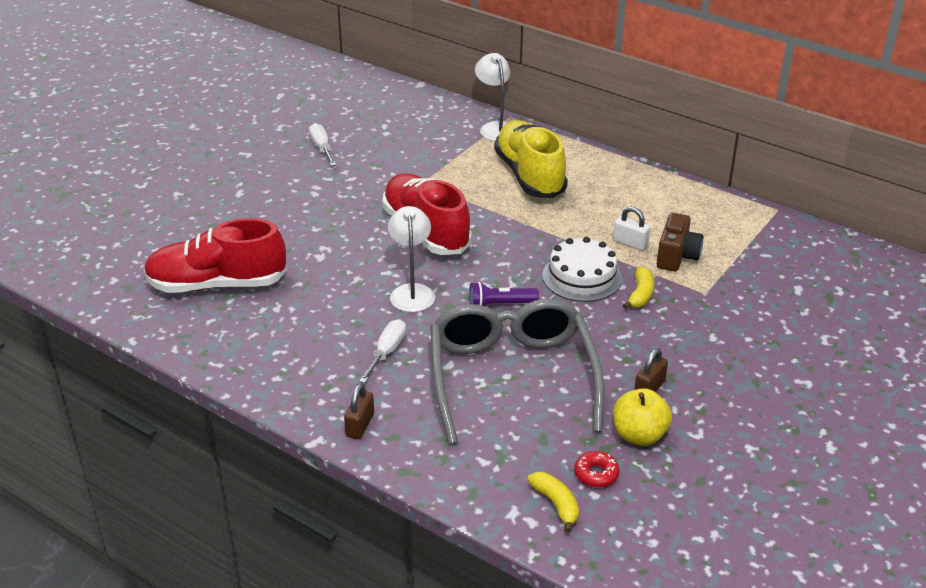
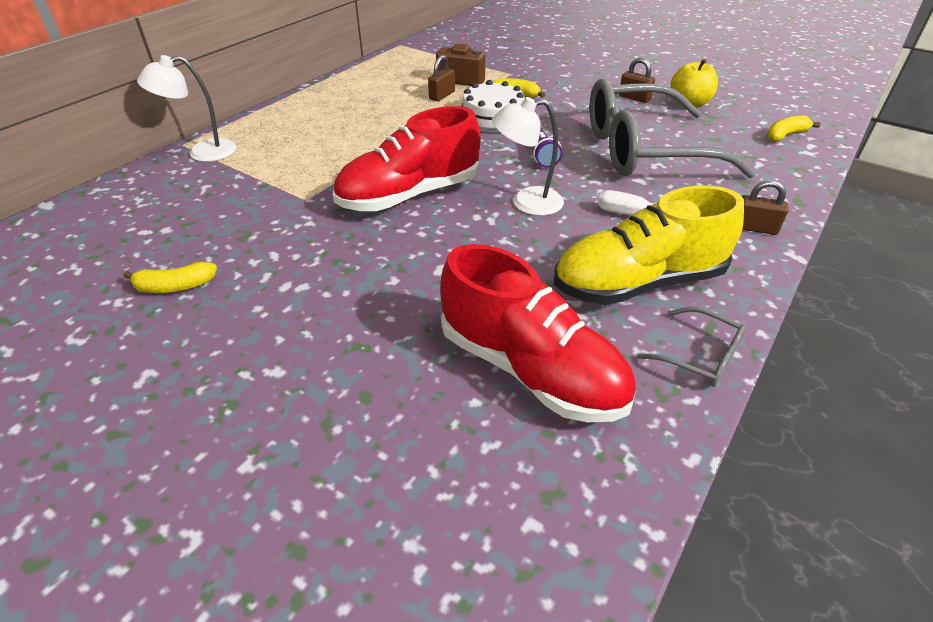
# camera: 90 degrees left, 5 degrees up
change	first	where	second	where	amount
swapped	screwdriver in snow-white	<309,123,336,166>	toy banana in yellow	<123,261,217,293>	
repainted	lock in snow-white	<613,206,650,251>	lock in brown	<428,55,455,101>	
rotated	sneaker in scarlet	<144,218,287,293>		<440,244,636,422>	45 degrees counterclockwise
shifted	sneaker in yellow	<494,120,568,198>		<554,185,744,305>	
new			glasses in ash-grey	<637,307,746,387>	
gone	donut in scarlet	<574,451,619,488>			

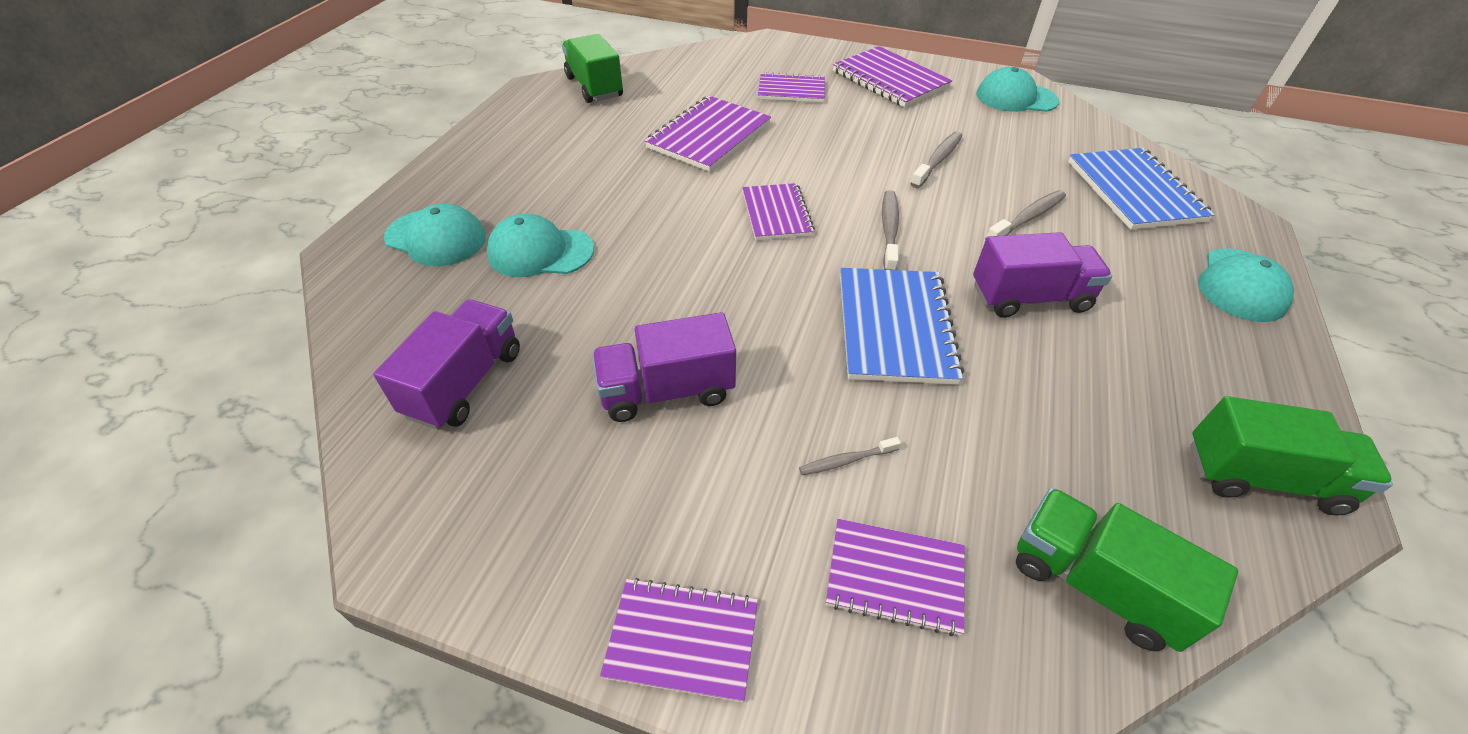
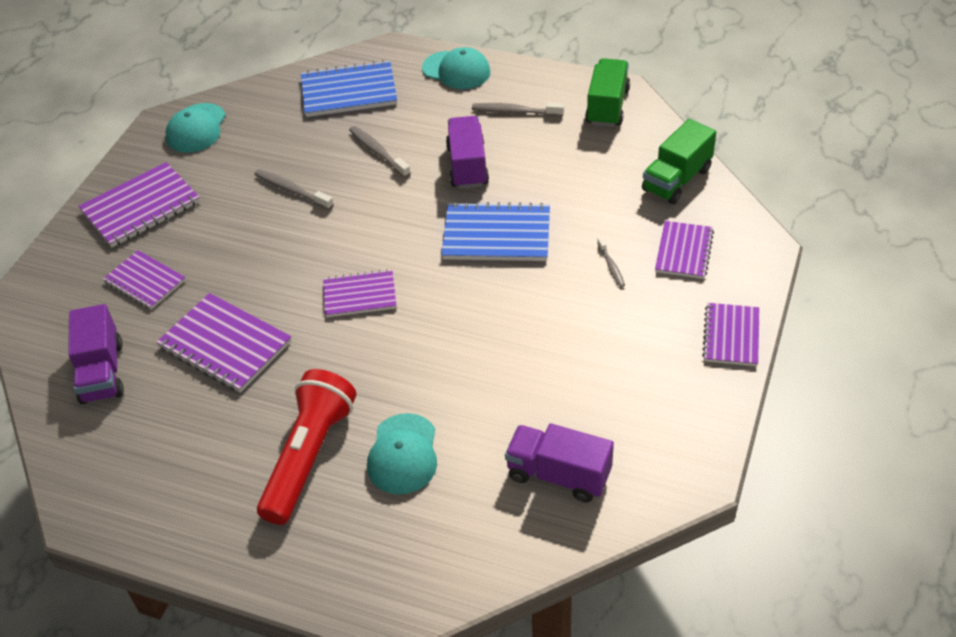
# camera: 85 degrees left, 0 degrees up
change	first	where	second	where	amount
shifted	truck in purple	<592,312,736,422>		<68,304,124,404>	
rotated	notebook in purple	<758,72,825,102>		<103,250,186,310>	60 degrees counterclockwise
new			flashlight in scarlet	<257,369,356,525>	
shifted	dental brush in ash-grey	<882,190,899,270>		<472,102,564,117>	
gone	baseball cap in teal	<384,204,486,266>			
gone	truck in green	<562,34,623,103>			

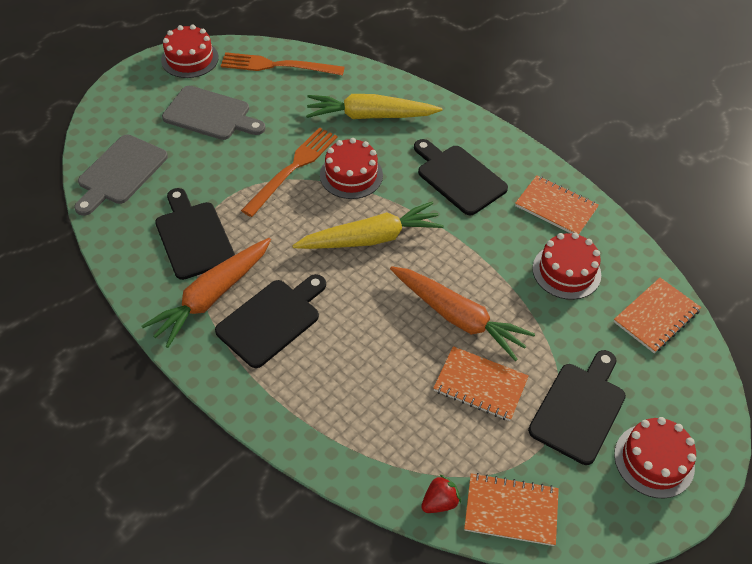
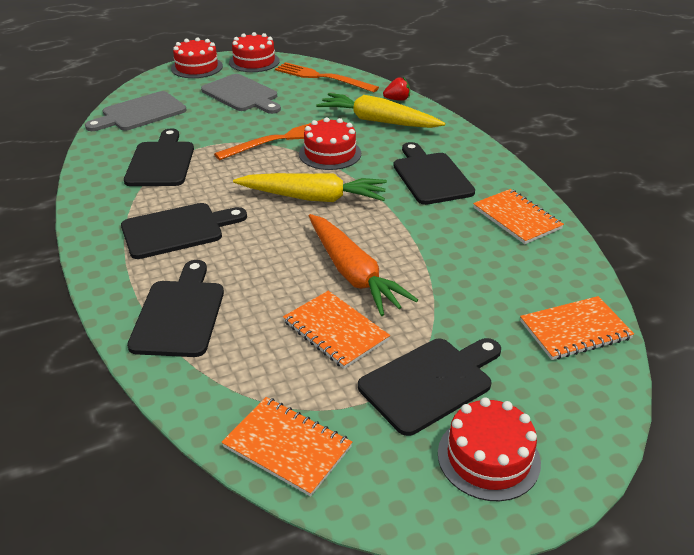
# camera: 25 degrees right, 15 degrees down
change	first	where	second	where	amount
new			cutting board in black	<127,260,224,357>	
shifted	gateau in scarlet	<532,233,601,300>		<171,37,223,78>	
shifted	toy strawberry in scarlet	<421,474,461,513>		<383,77,410,101>	
gone	toy carrot in orange-coloured	<142,238,271,348>			

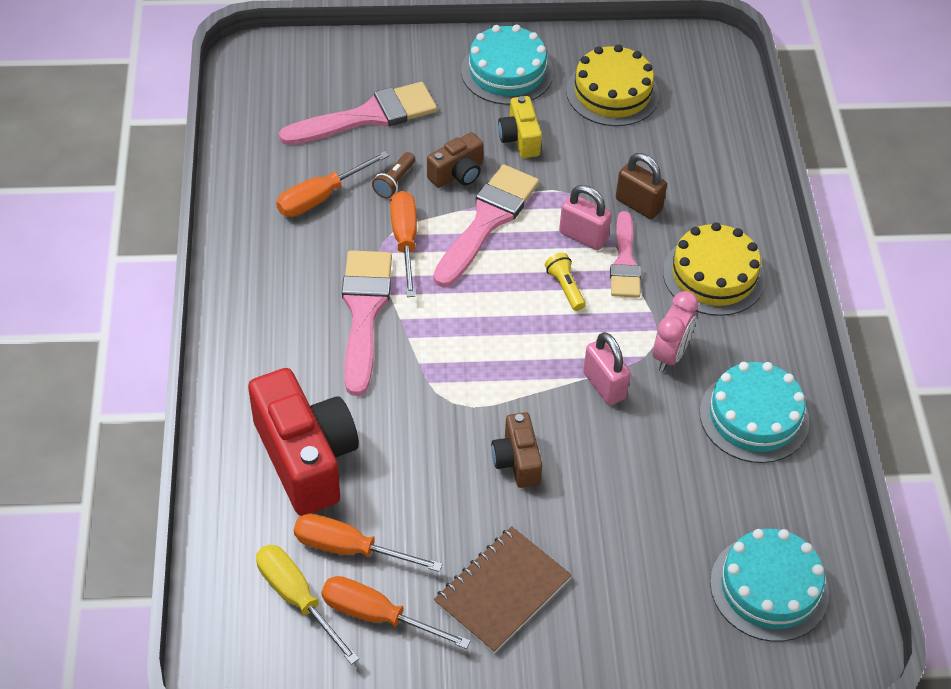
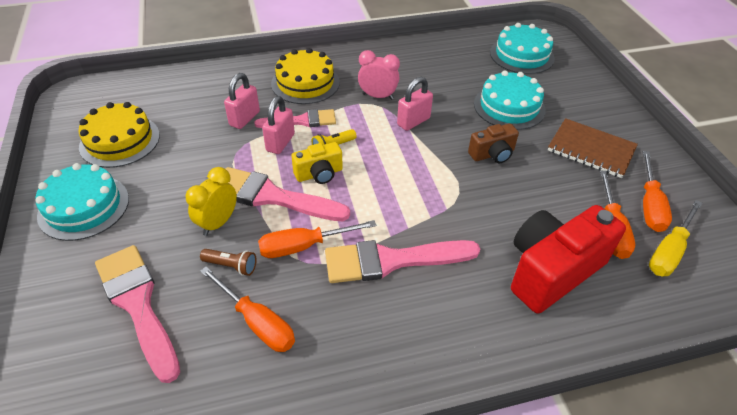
# camera: 100 degrees left, 5 degrees down
change	first	where	second	where	amount
swapped	photo camera in brown	<427,132,484,188>	alarm clock in yellow	<186,167,237,236>	
repainted	lock in brown	<616,153,667,219>	lock in rosy	<224,73,260,129>	
shifted	photo camera in yellow	<498,96,542,158>		<291,142,343,184>	
shifted	gateau in teal	<700,362,810,463>		<474,70,546,130>	

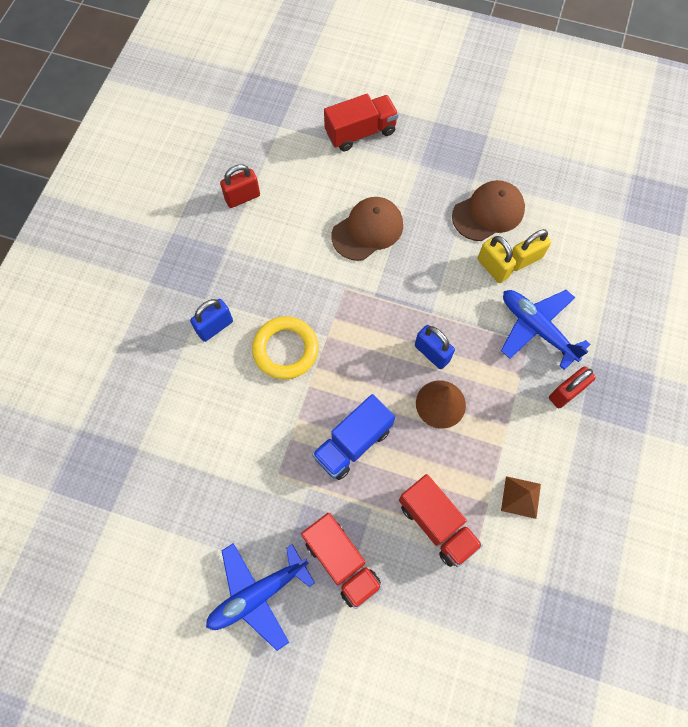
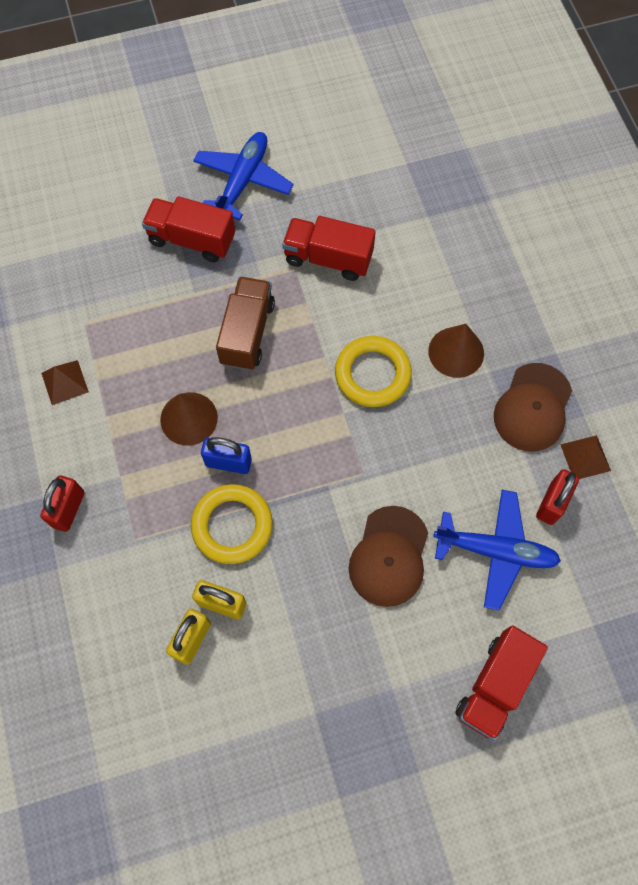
# camera: 145 degrees right, 0 degrees up
change	first	where	second	where	amount
new			torus in yellow	<191,484,273,564>	
repainted	truck in cobalt	<312,394,395,480>	truck in brown	<216,276,275,370>	
shifted	truck in scarlet	<399,474,483,567>		<282,216,376,281>	
swapped	lock in cobalt	<190,299,233,342>	cone shape in brown	<428,324,484,378>	
shifted	toy plane in cobalt	<501,290,591,370>		<433,490,561,610>	
shifted	baseball cap in brown	<452,180,525,241>		<494,363,572,452>	
new			pyramid in brown	<560,435,611,479>	

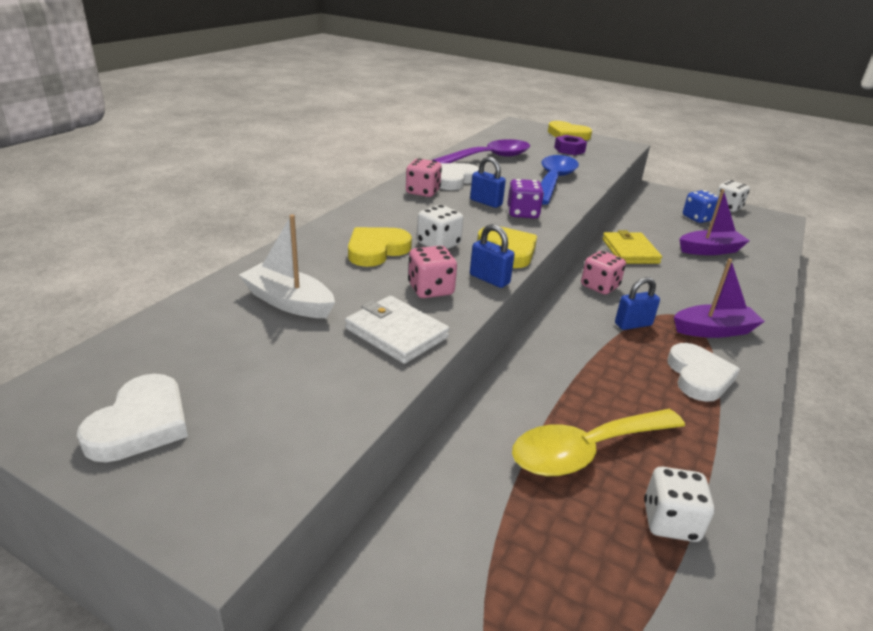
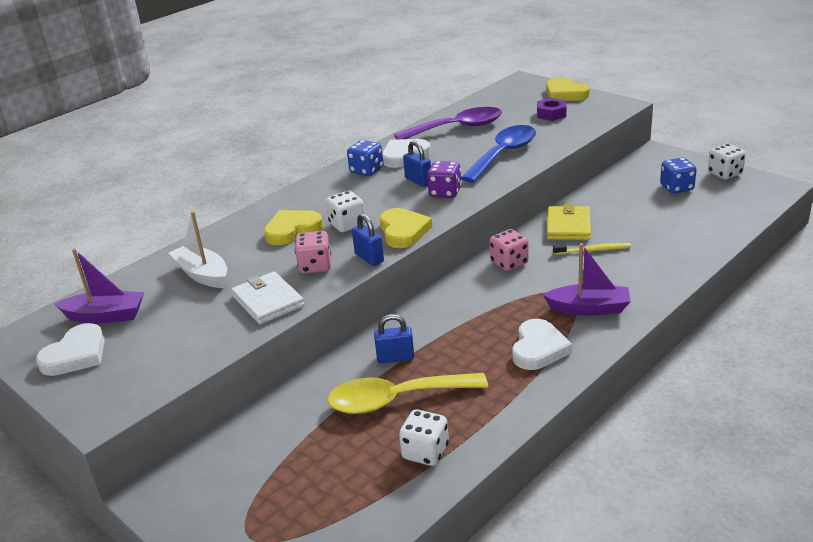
# camera: 20 degrees right, 0 degrees up
change	first	where	second	where	amount
shifted	toy boat in purple	<680,189,750,255>		<54,249,144,324>	
repainted	die in rosy	<406,158,442,197>	die in cobalt	<347,140,383,176>	
shifted	lock in cobalt	<615,277,660,330>		<374,314,414,363>	
new			dental brush in yellow	<553,243,631,255>	

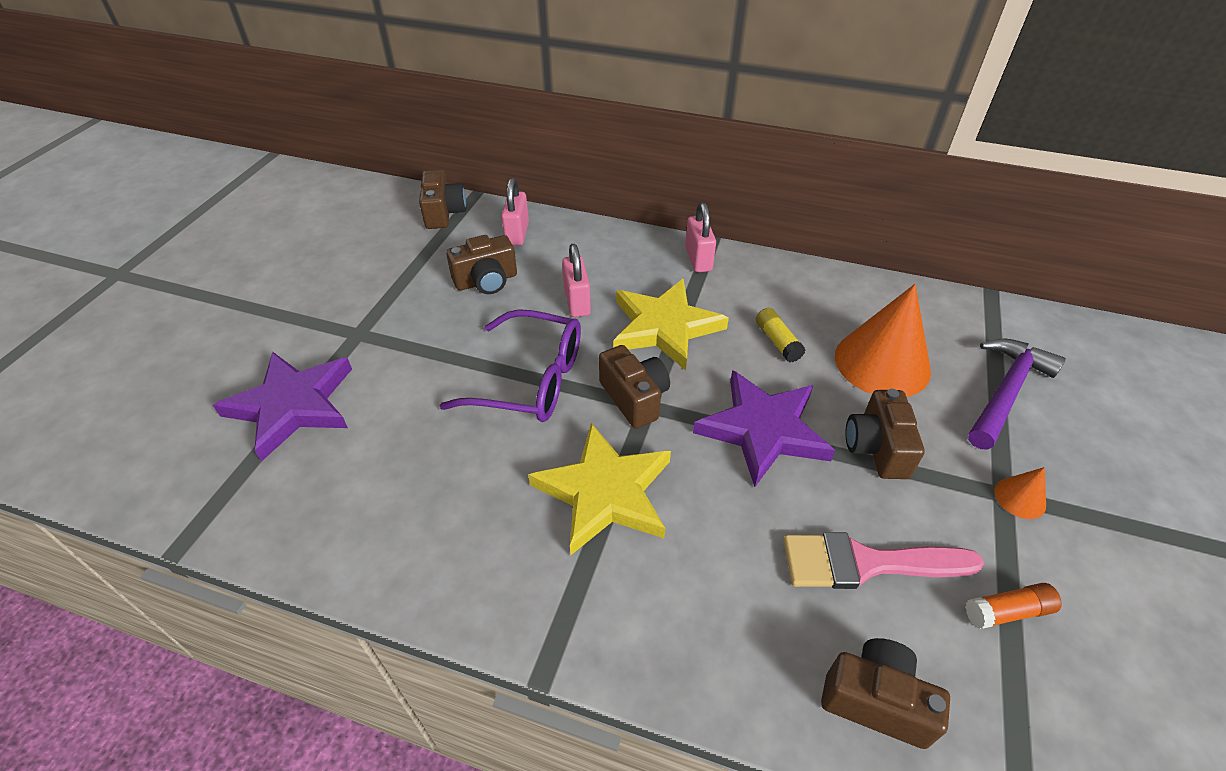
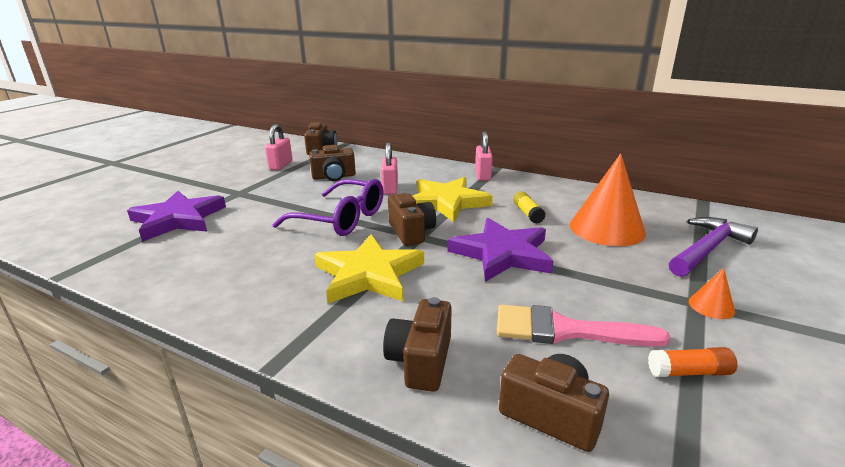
# camera: 10 degrees right, 20 degrees down
change	first	where	second	where	amount
shifted	lock in rosy	<501,178,529,246>		<265,124,292,170>	
shifted	photo camera in brown	<845,389,925,479>		<383,297,452,392>	

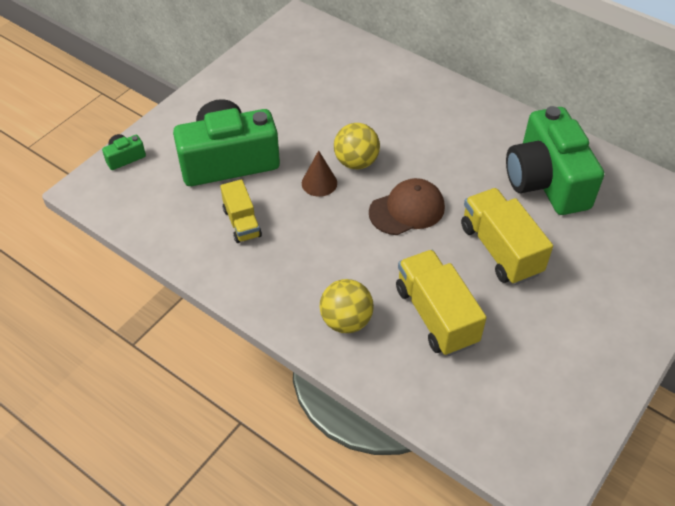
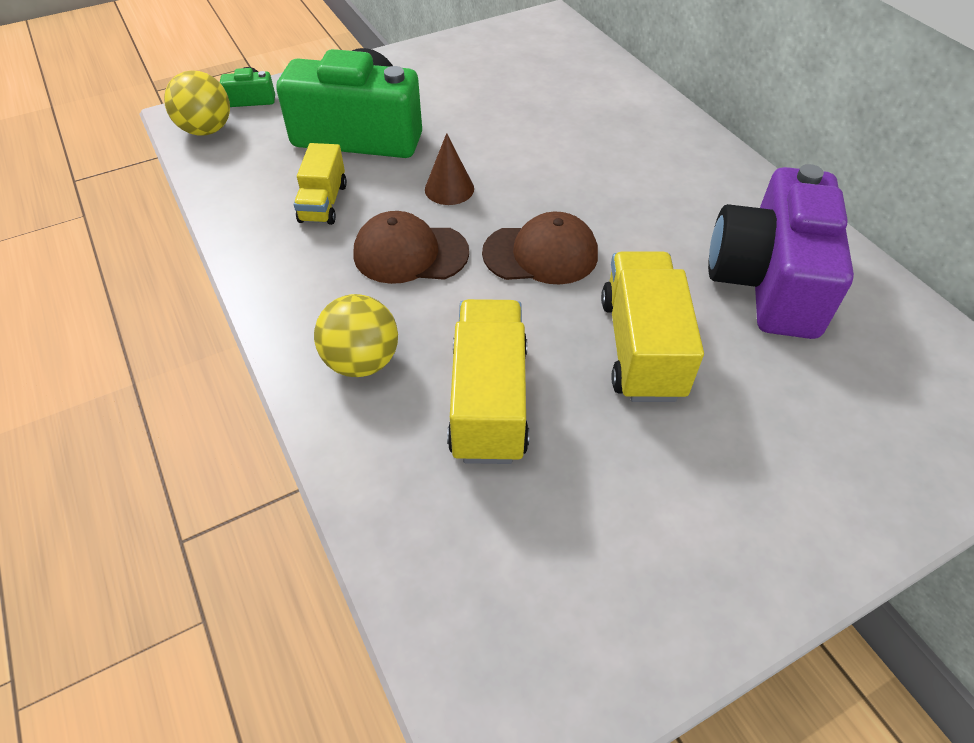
# camera: 25 degrees right, 0 degrees up
change	first	where	second	where	amount
shifted	play ball in yellow	<334,123,380,169>		<164,70,230,136>	
new			baseball cap in brown	<354,211,469,284>	
repainted	photo camera in green	<506,106,604,215>	photo camera in purple	<708,164,854,339>	

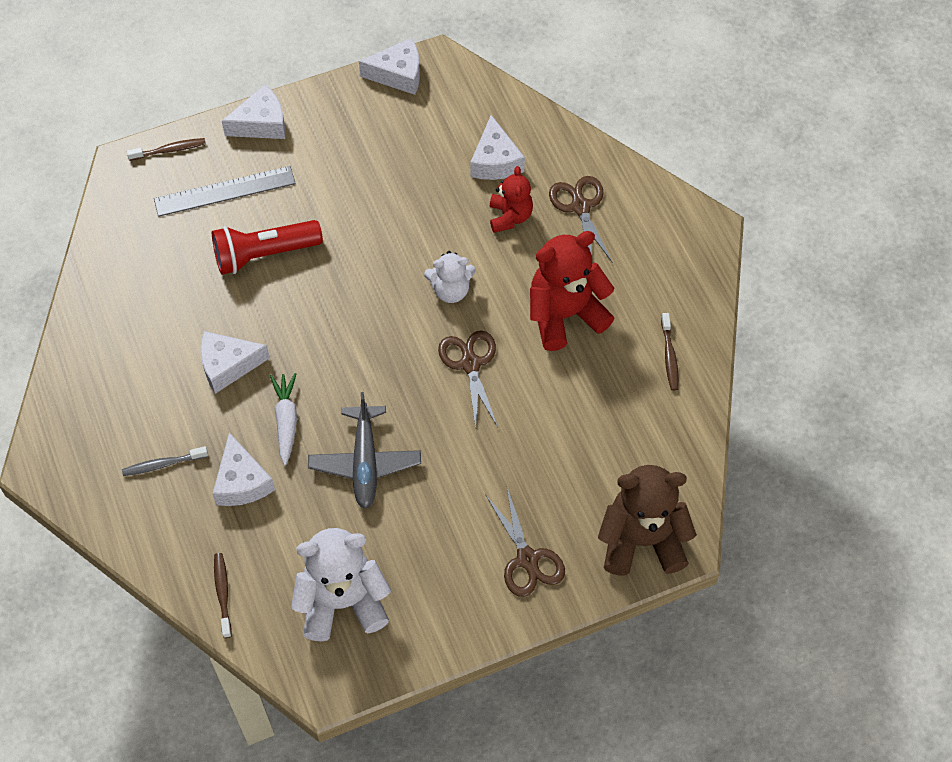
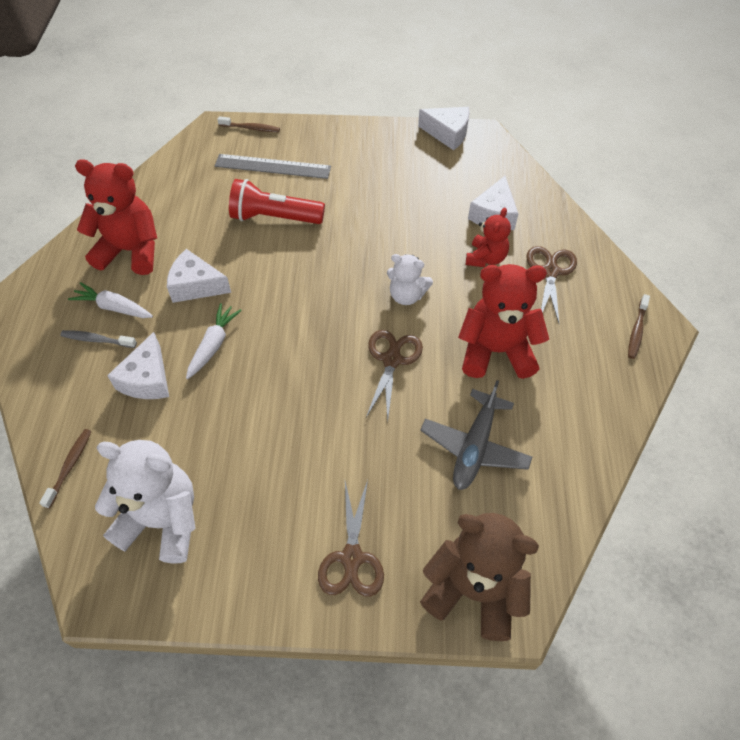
# camera: 25 degrees right, 5 degrees down
change	first	where	second	where	amount
new			toy carrot in snow-white	<68,282,153,318>	
new			stuffed bear in scarlet	<75,159,157,275>	
shifted	toy plane in ash-grey	<308,392,421,509>		<420,380,532,490>	
shifted	dental brush in brown	<661,313,679,391>		<628,294,650,359>	
gone	piece of cheese in snow-white	<222,84,286,139>			

